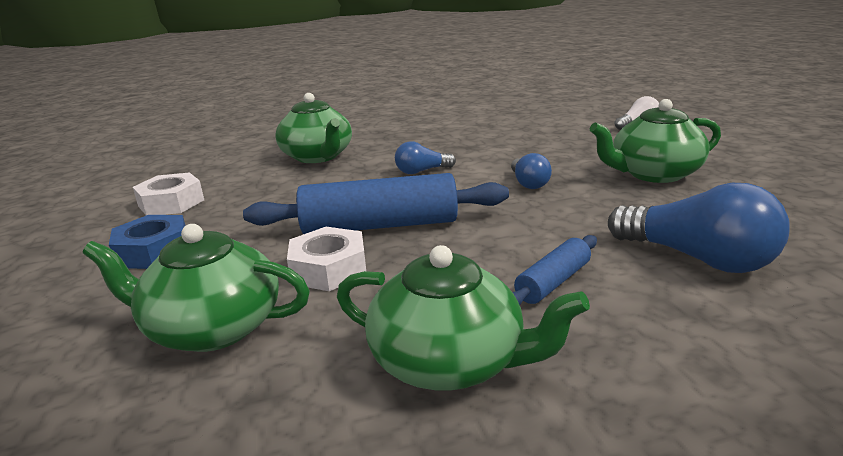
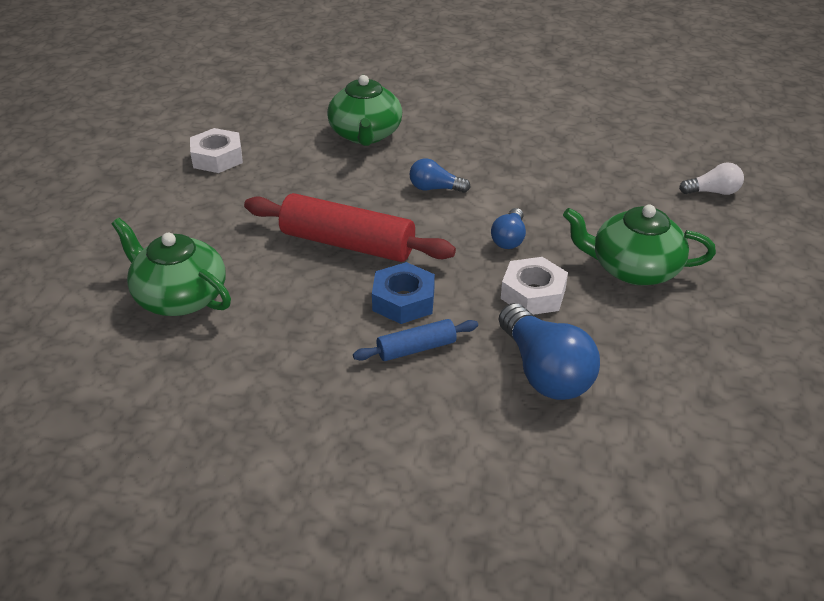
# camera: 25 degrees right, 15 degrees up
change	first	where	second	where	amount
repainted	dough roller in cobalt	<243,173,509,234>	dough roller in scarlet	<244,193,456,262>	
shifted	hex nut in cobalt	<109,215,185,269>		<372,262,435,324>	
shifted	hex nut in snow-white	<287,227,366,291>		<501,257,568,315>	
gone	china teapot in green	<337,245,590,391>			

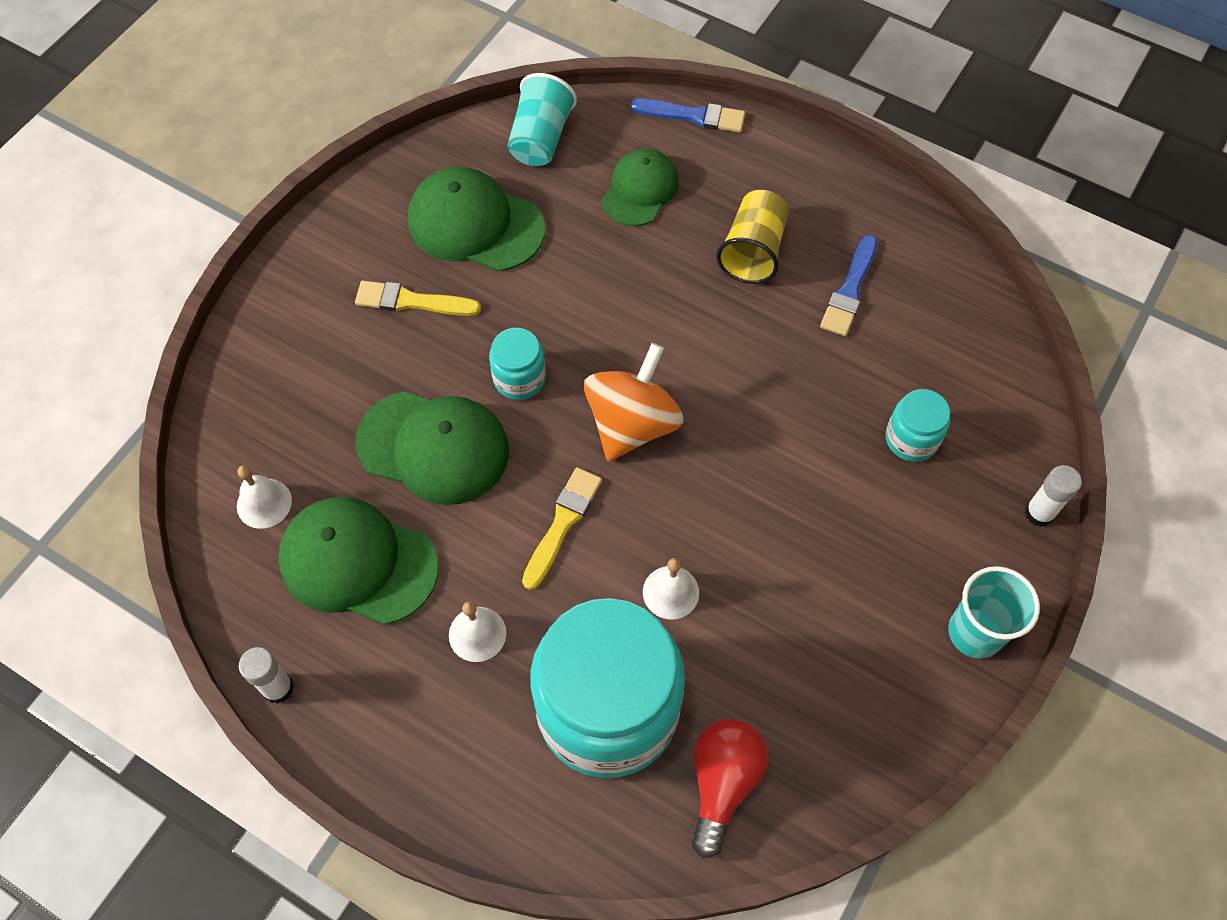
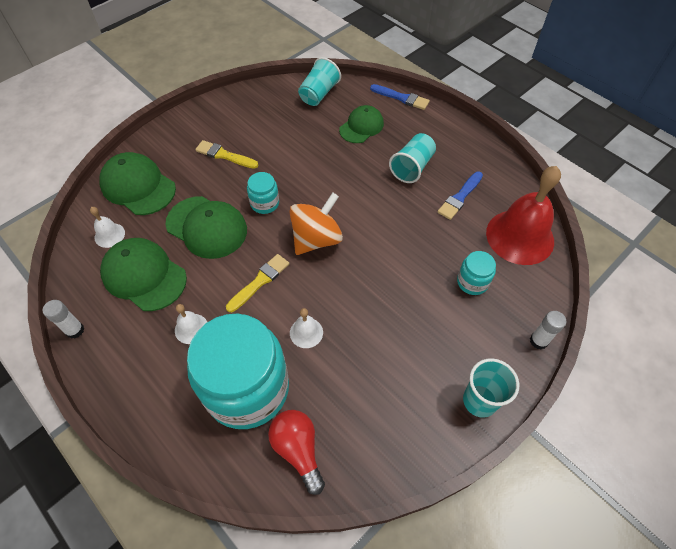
# camera: 15 degrees right, 5 degrees down
change	first	where	second	where	amount
shifted	baseball cap in green	<408,167,545,272>		<99,152,176,215>	
rotated	light bulb in scarlet	<692,719,768,858>		<268,410,325,495>	60 degrees counterclockwise
repainted	beaker in yellow	<716,190,789,284>	beaker in teal	<389,133,436,183>	
new			school bell in scarlet	<486,166,561,265>	

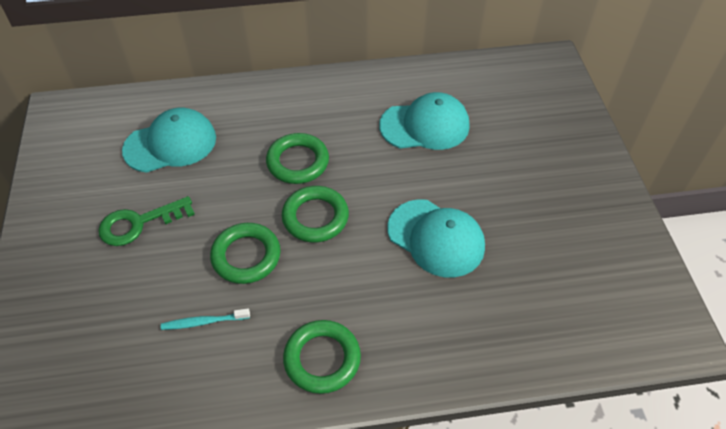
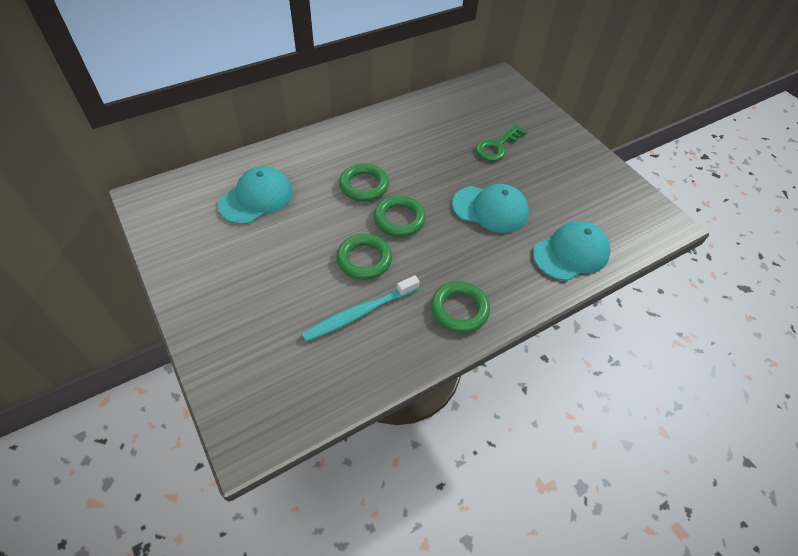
# camera: 25 degrees left, 0 degrees up
change	first	where	second	where	amount
scaled	dental brush in teal	<161,309,250,330>		<302,275,420,342>	x1.82
shifted	key in green	<98,196,195,246>		<476,124,527,161>	
shifted	baseball cap in teal	<379,92,469,150>		<533,221,611,281>	

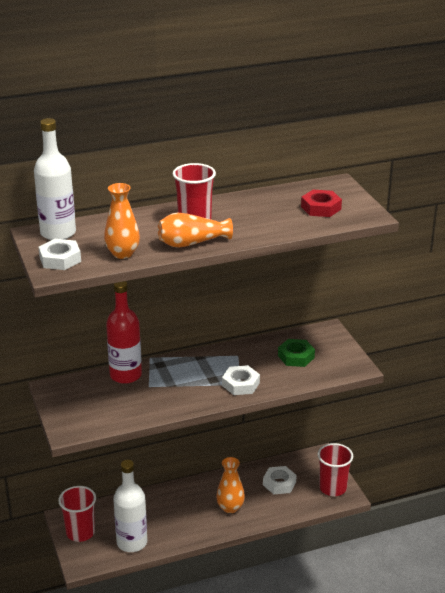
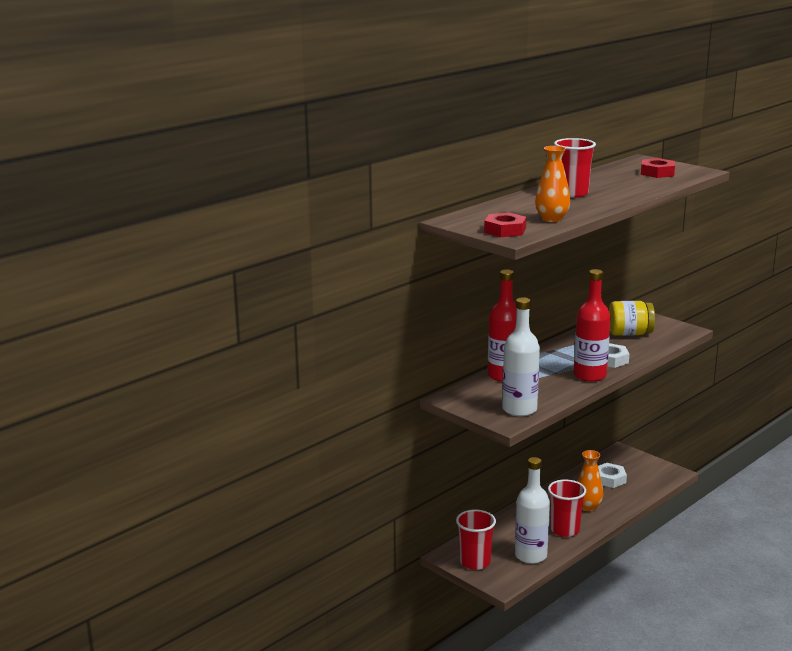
# camera: 25 degrees left, 10 degrees down
change	first	where	second	where	amount
repainted	hex nut in snow-white	<39,239,81,270>	hex nut in scarlet	<484,212,526,237>	
shifted	bottle in snow-white	<34,118,76,240>		<502,297,540,416>	
shifted	beaker in scarlet	<318,443,353,496>		<548,479,586,537>	
new			bottle in scarlet	<574,269,611,382>	
swapped	hex nut in green	<278,339,315,367>	jar in yellow	<609,301,655,336>	
gone	vase in orange-coloured	<158,213,233,248>			

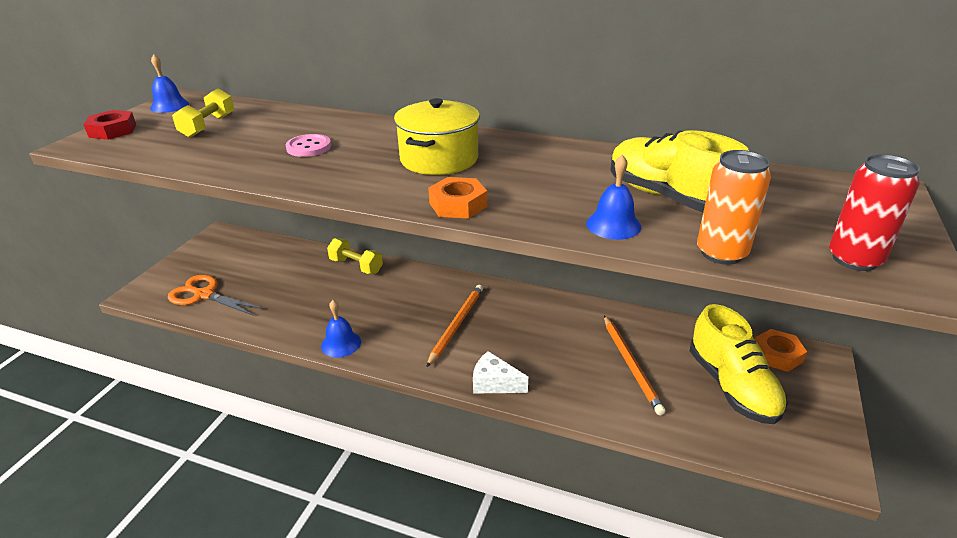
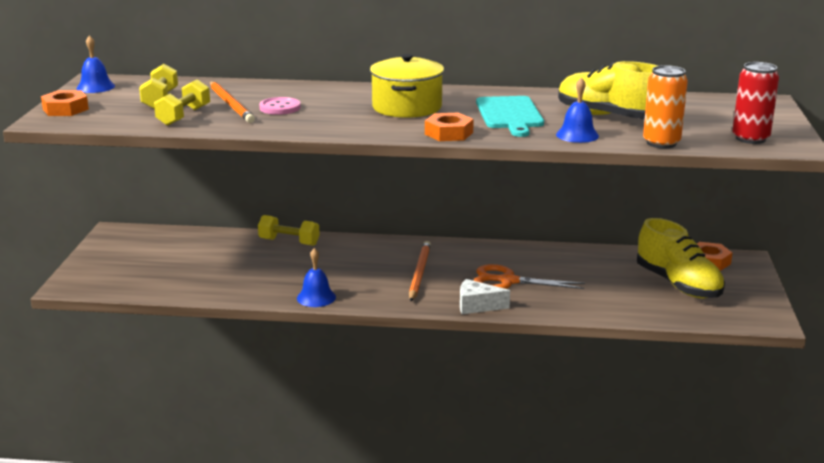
# camera: 15 degrees left, 10 degrees down
change	first	where	second	where	amount
repainted	hex nut in scarlet	<83,110,136,140>	hex nut in orange-coloured	<41,90,89,116>	
new			dumbbell in yellow	<154,79,210,126>	
shifted	wooden pencil in orange-coloured	<604,316,666,415>		<210,81,255,123>	
shifted	pair of scissors in orange-coloured	<168,275,263,315>		<473,264,585,289>	
new			cutting board in teal	<476,96,544,137>	

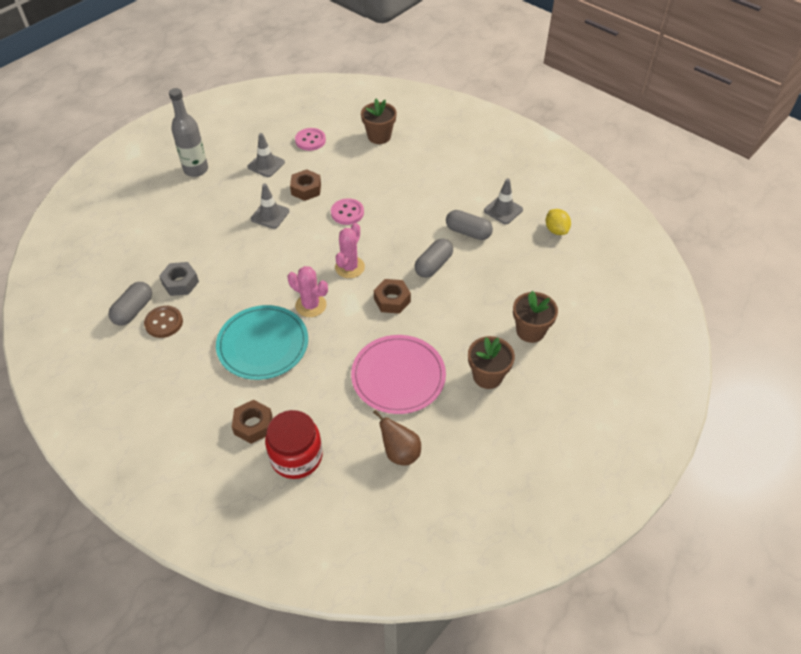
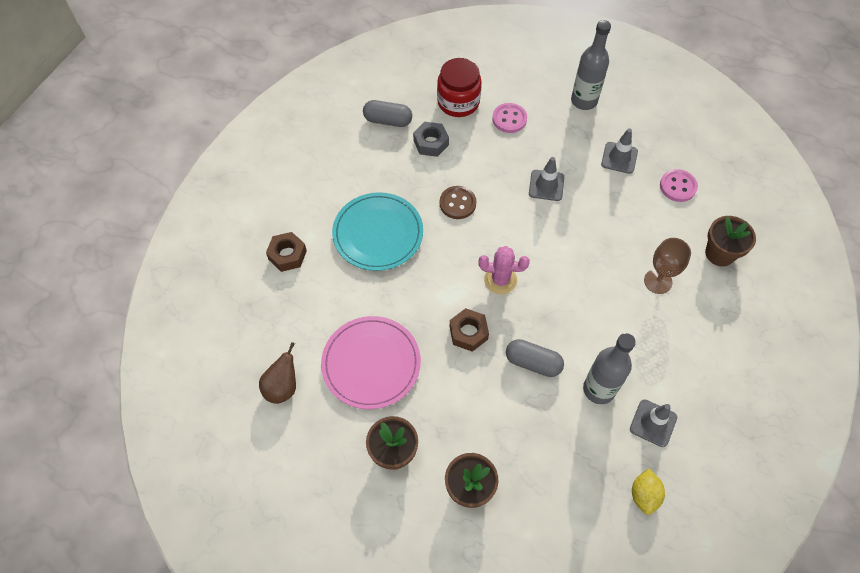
# camera: 75 degrees right, 10 degrees up
change	first	where	second	where	amount
shifted	jar in scarlet	<265,410,322,479>		<437,58,482,117>	
shifted	shirt button in brown	<144,306,183,338>		<440,186,476,219>	
shifted	shirt button in rosy	<331,198,364,225>		<492,103,527,133>	
swapped	pill in ash-grey	<446,210,493,240>	bottle in ash-grey	<583,333,636,404>	
rotated	citrus fruit in yellow	<546,209,571,235>		<632,468,665,515>	45 degrees counterclockwise
new			chalice in brown	<644,238,691,294>	
gone	prickly plant in rosy	<287,266,328,317>			
gone	hex nut in brown	<290,169,321,201>			

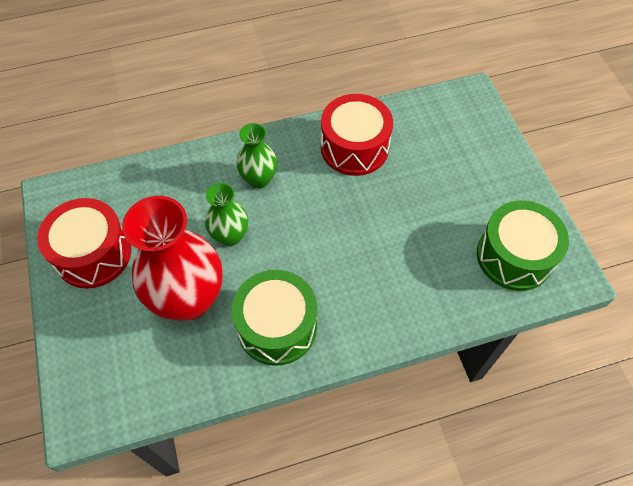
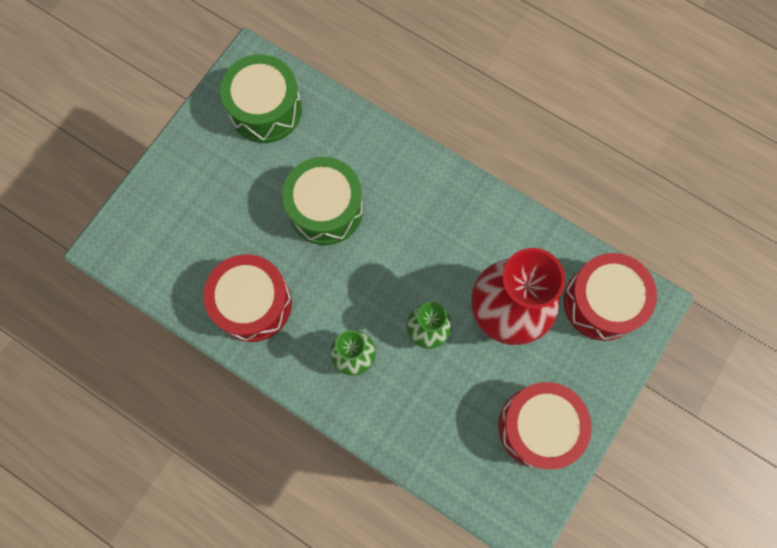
# camera: 130 degrees left, 15 degrees up
change	first	where	second	where	amount
shifted	snare drum in green	<232,270,317,366>		<282,157,363,245>	
new			snare drum in scarlet	<564,253,657,341>	

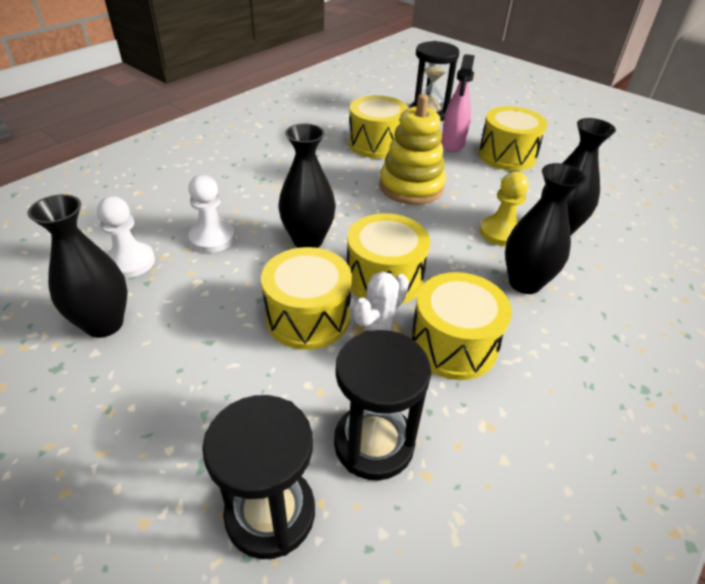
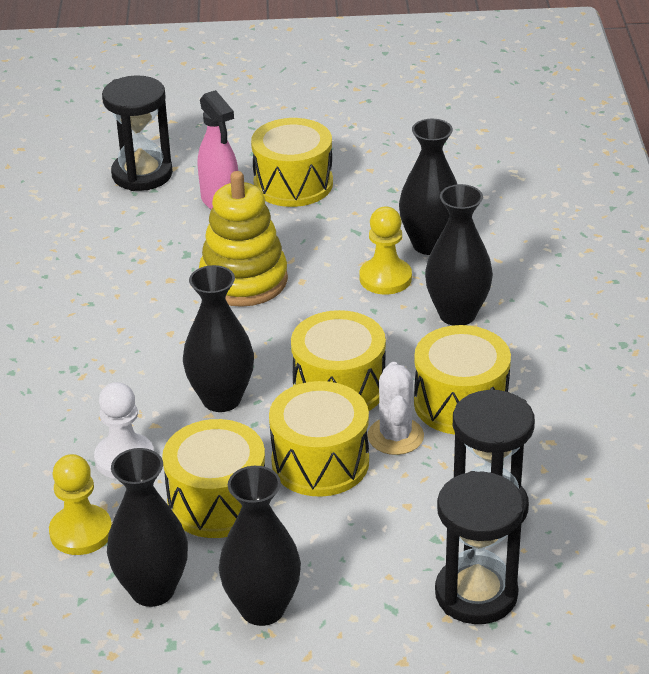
# camera: 40 degrees left, 5 degrees down
change	first	where	second	where	amount
repainted	chess pawn in snow-white	<97,196,155,278>	chess pawn in yellow	<49,454,112,555>	
shifted	snare drum in yellow	<349,95,408,159>		<162,419,265,538>	
new			vase in black	<219,466,301,626>	

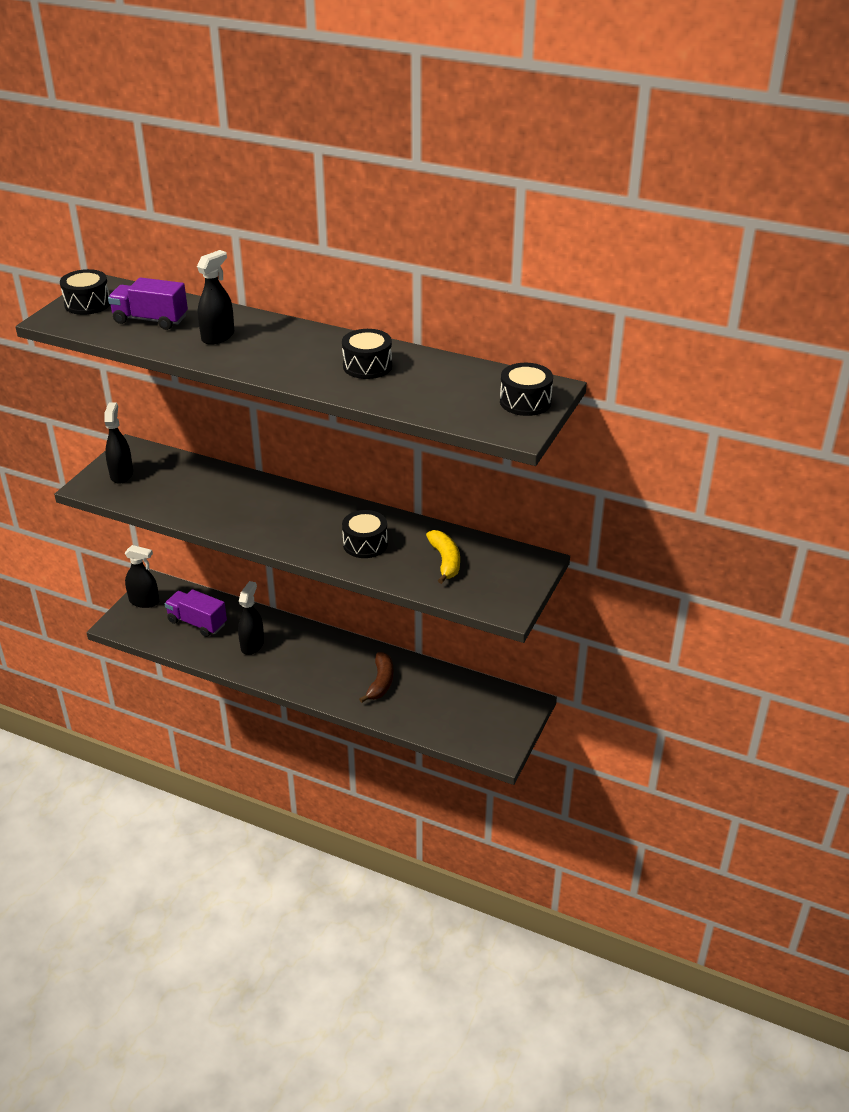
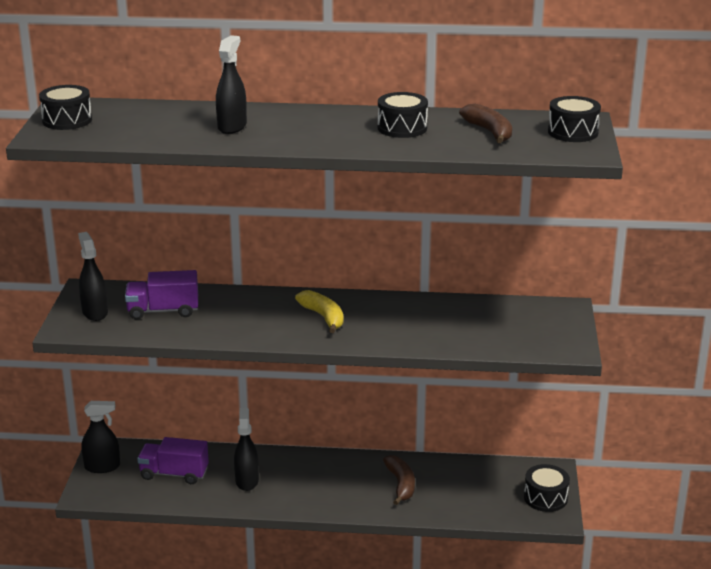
# camera: 20 degrees left, 10 degrees down
change	first	where	second	where	amount
shifted	truck in purple	<108,277,188,330>		<125,270,198,320>	
shifted	toy banana in yellow	<426,530,460,584>		<295,290,344,333>	
new			toy banana in brown	<459,103,512,143>	
shifted	snare drum in black	<342,510,388,558>		<524,464,570,512>	

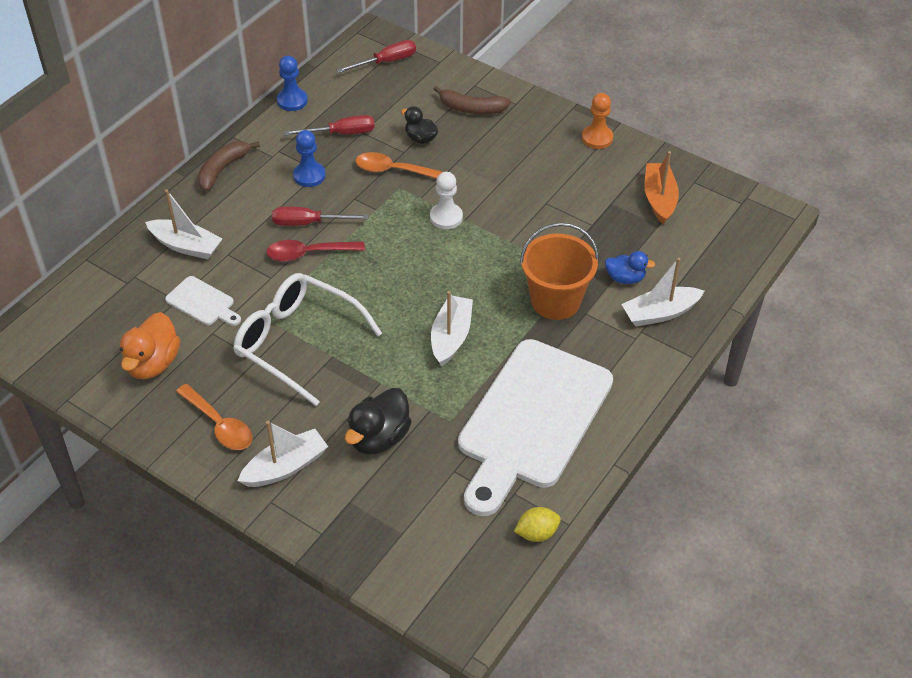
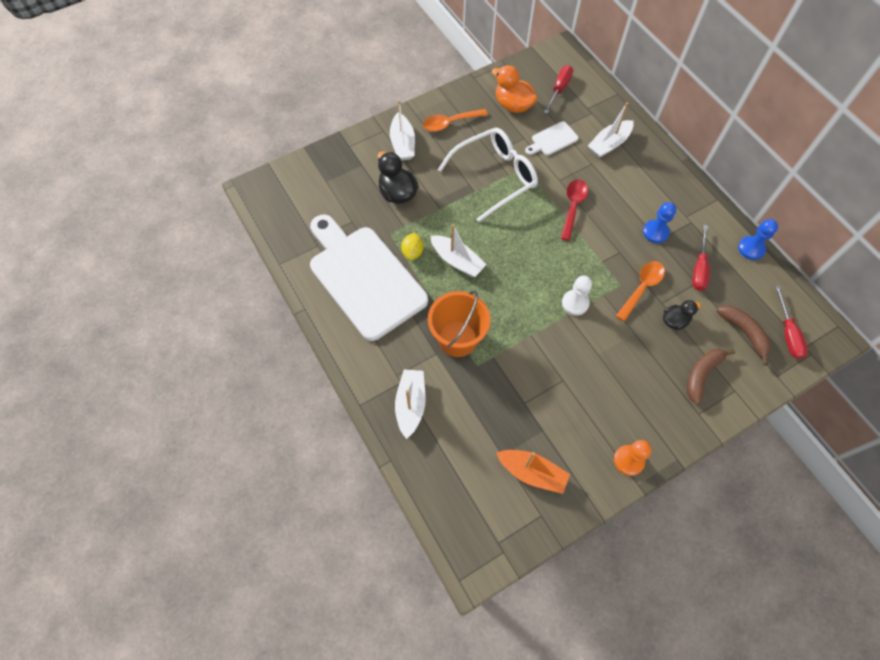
# camera: 115 degrees right, 15 degrees up
change	first	where	second	where	amount
shifted	citrus fruit in yellow	<514,507,561,542>		<401,233,424,260>	
shifted	screwdriver in scarlet	<272,207,369,226>		<544,65,573,114>	
shifted	toy banana in brown	<198,141,260,191>		<717,305,771,365>	
gone	rubber duck in cobalt	<605,251,655,284>			

